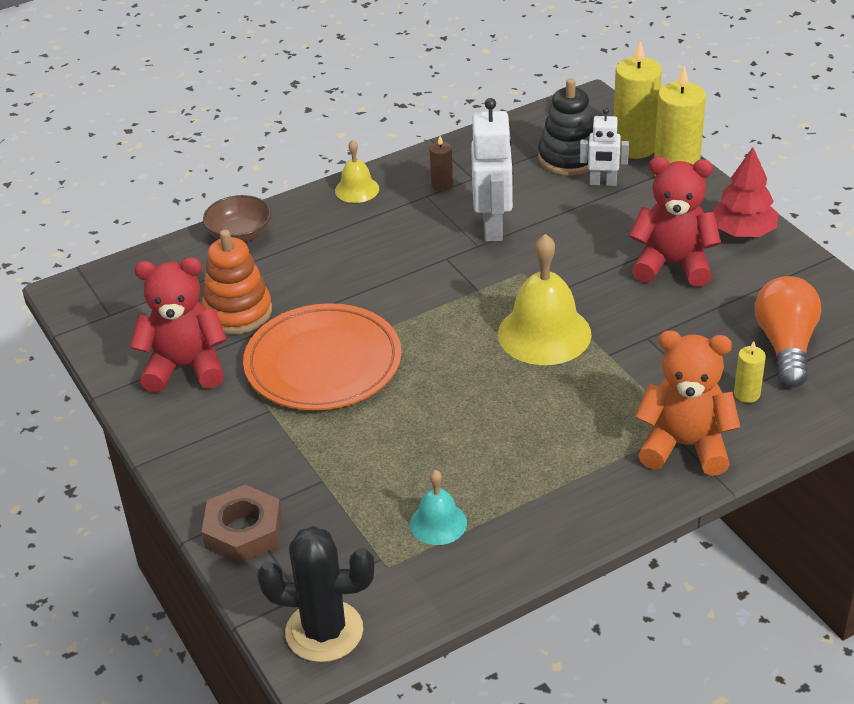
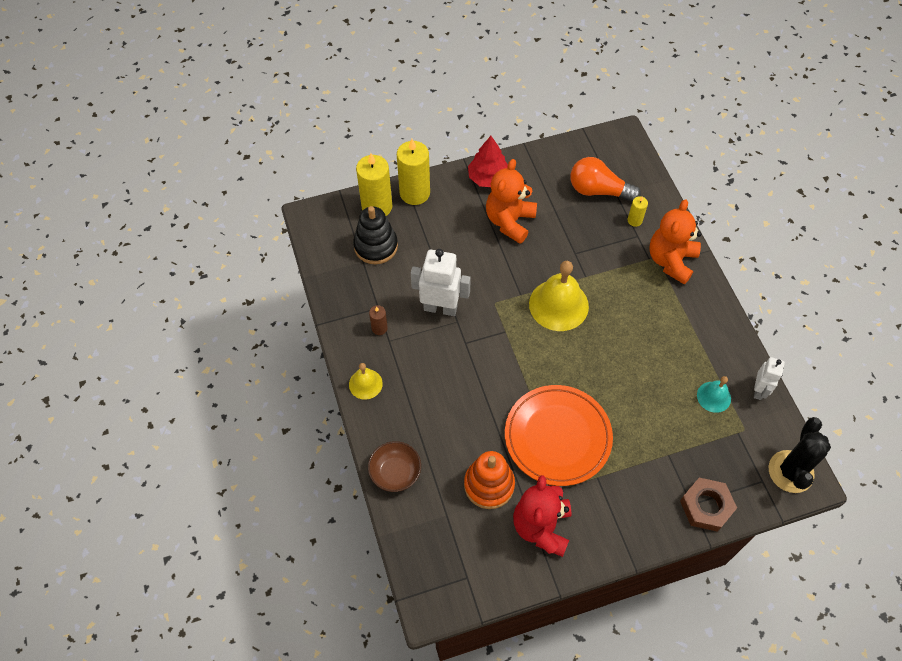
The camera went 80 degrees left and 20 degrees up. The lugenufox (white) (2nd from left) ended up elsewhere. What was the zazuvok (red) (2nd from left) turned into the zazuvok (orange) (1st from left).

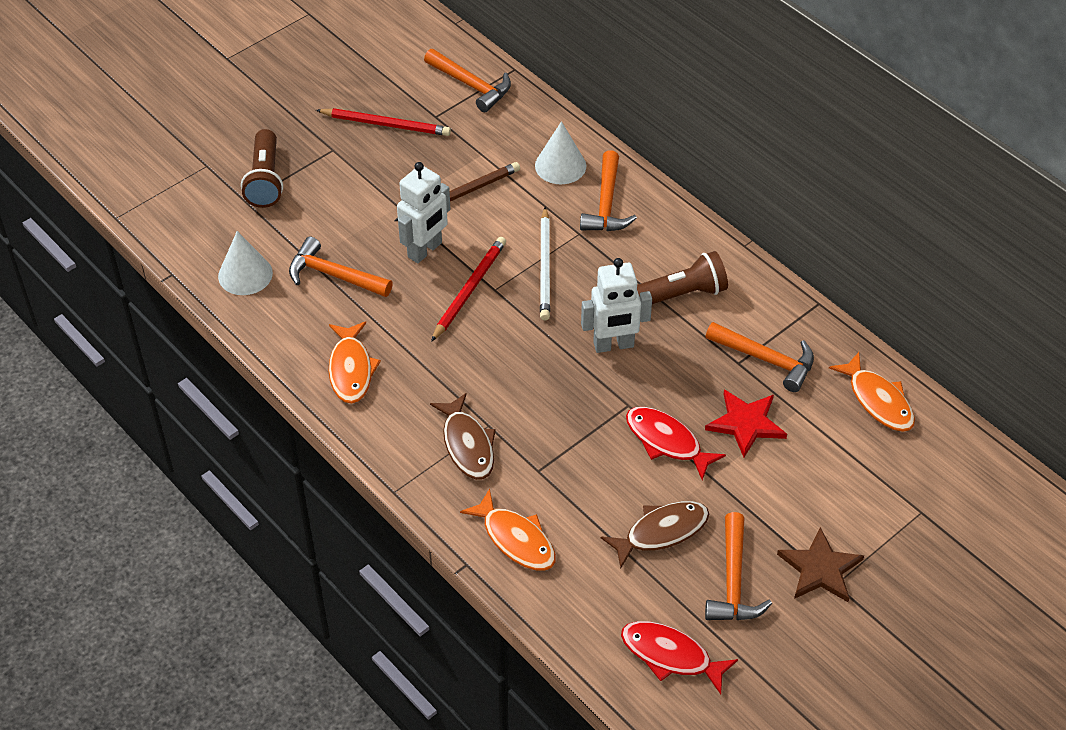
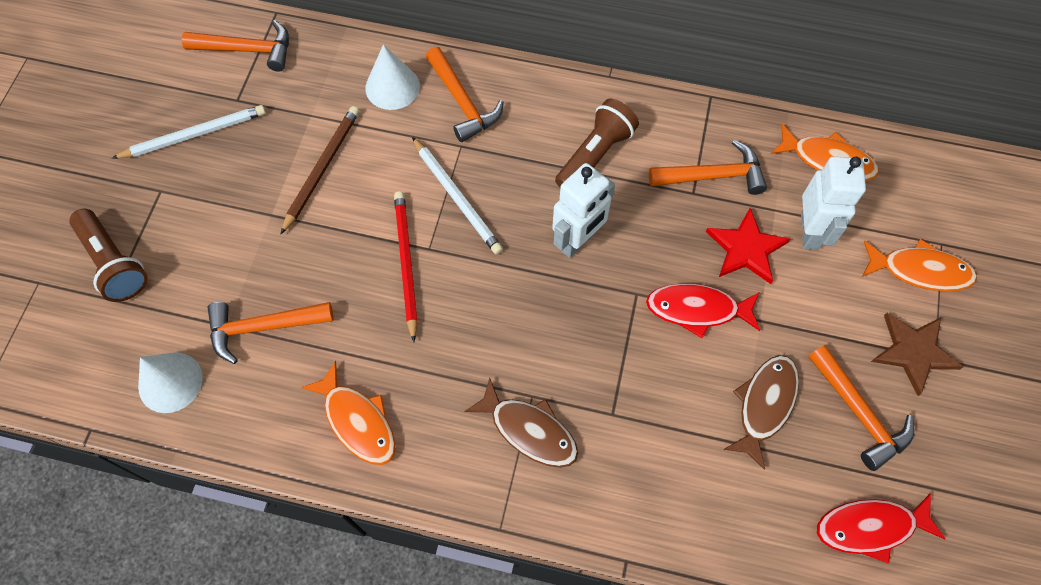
The camera went 35 degrees left and 15 degrees up. The lugenufox (white) (1st from left in the first image) ended up elsewhere. The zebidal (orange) (2nd from left in the first image) ended up elsewhere. What was the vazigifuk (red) (1st from left) turned into the vazigifuk (white) (1st from left).

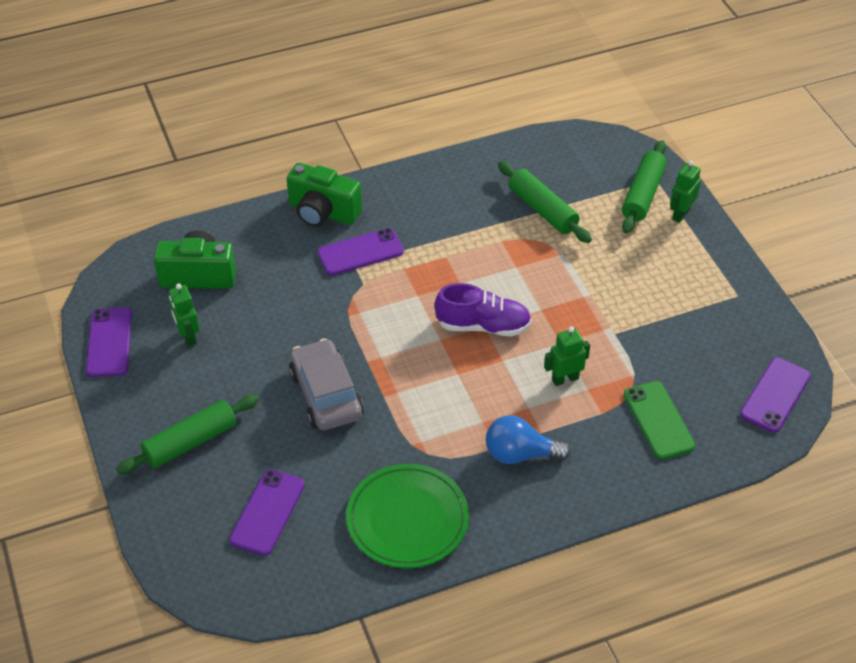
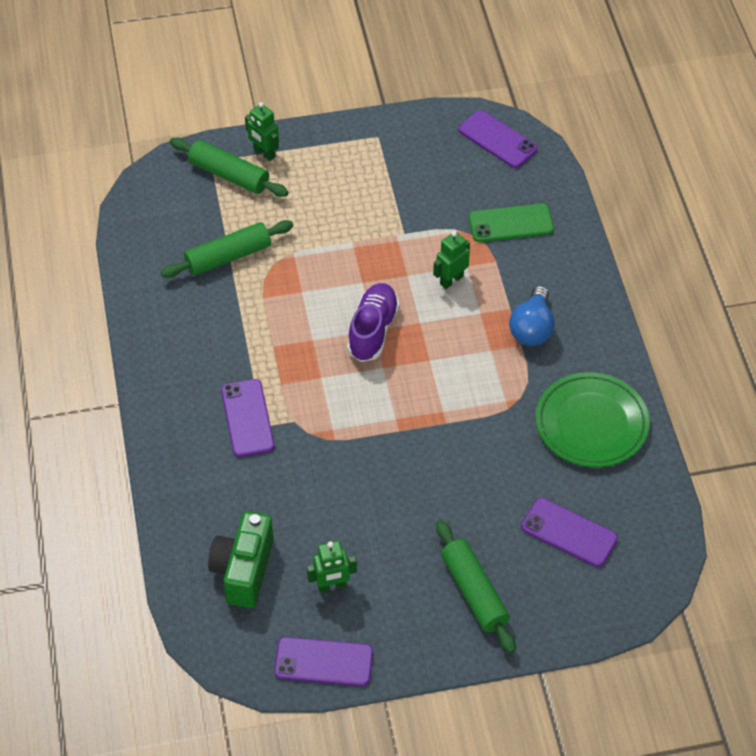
The camera went 80 degrees left and 5 degrees up. The second view lost the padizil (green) (2nd from left). The second view lost the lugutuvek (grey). The lugenufox (green) (2nd from left in the first image) ended up facing another way, 60 degrees clockwise from before.

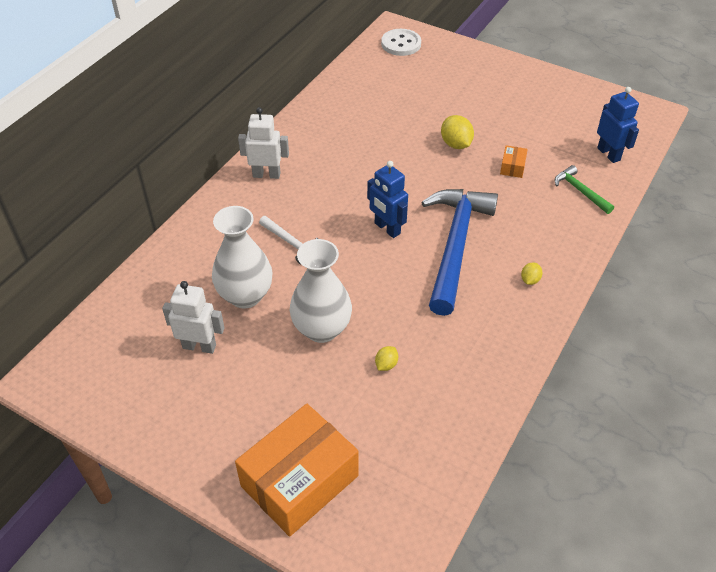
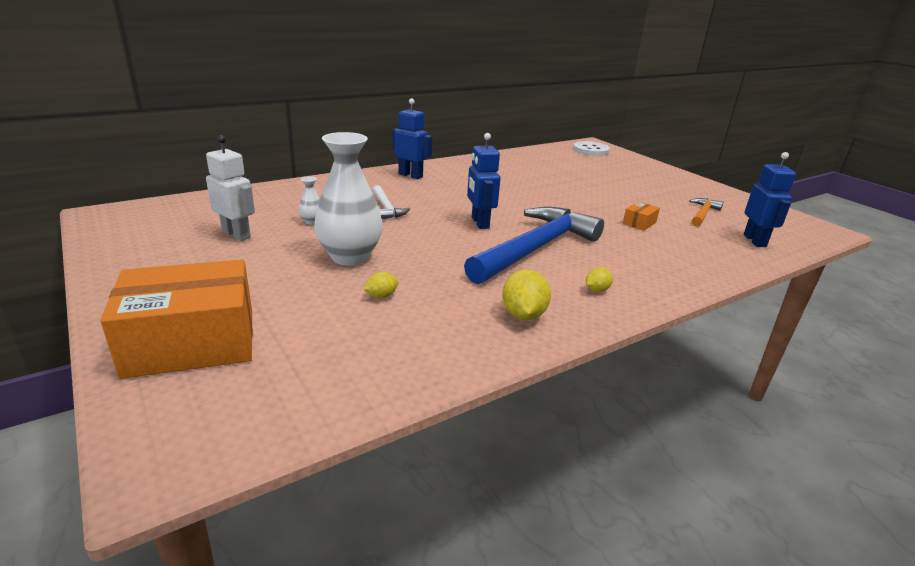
The camera went 25 degrees right and 20 degrees down. The second view lost the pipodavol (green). The second view gained the pipodavol (orange). The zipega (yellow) (2nd from left) ended up elsewhere. What was the lugenufox (white) (2nd from left) turned into the lugenufox (blue) (1st from left). The size of the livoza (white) (1st from left) changed by a factor of 0.42.

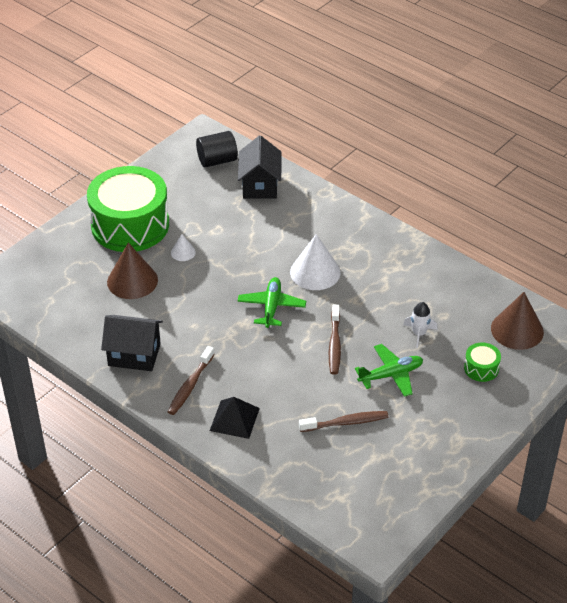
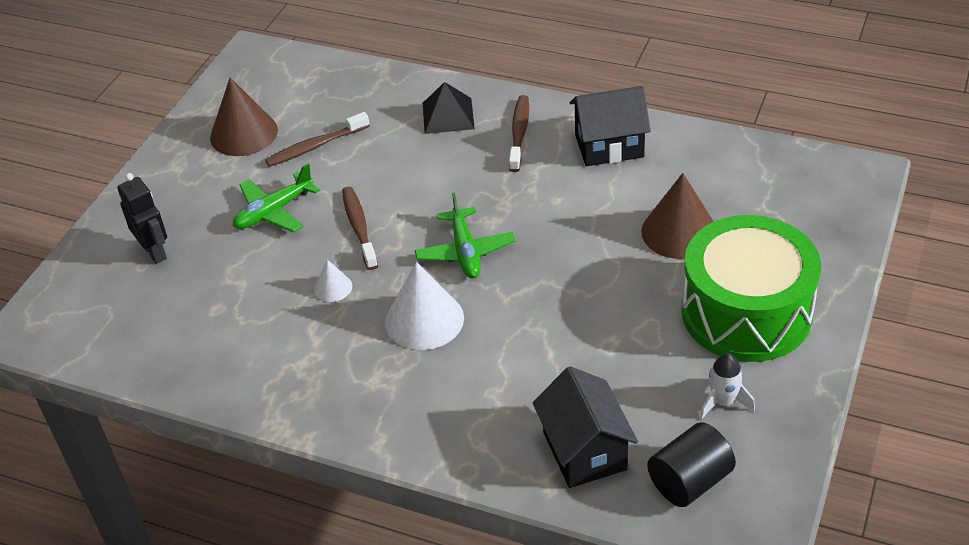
The camera went 165 degrees right and 0 degrees up. The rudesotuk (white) (1st from left) ended up elsewhere. The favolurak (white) ended up elsewhere. The rudesotuk (brown) (2nd from left in the first image) ended up elsewhere. Where the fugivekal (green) (2nd from left) stood, the lugenufox (black) came to stand.

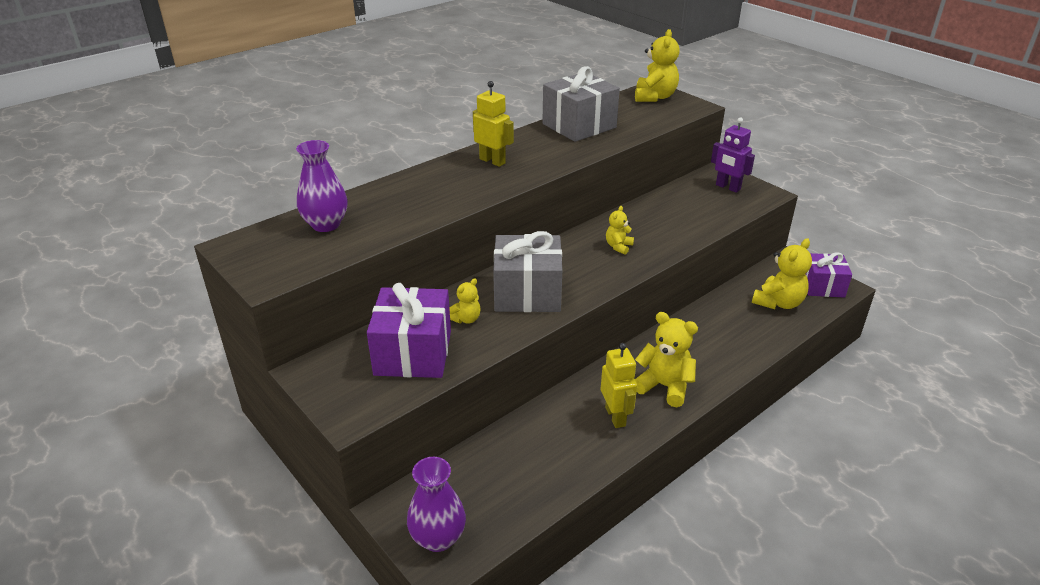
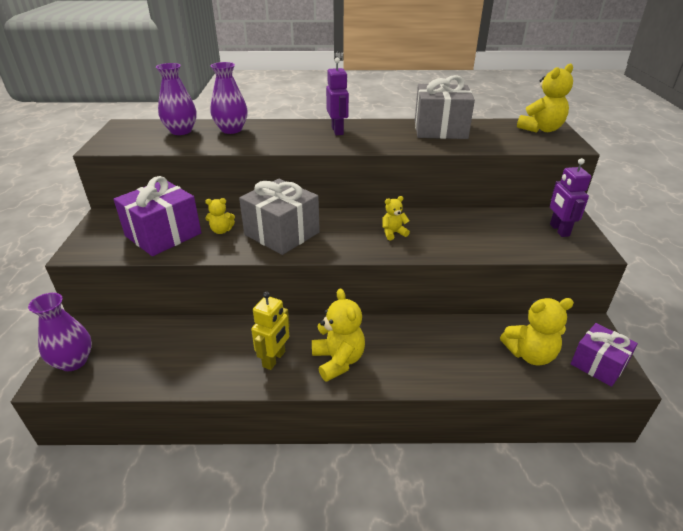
The camera went 40 degrees right and 0 degrees up. The second view gained the livoza (purple) (3rd from left). What was the lugenufox (yellow) (1st from left) turned into the lugenufox (purple) (1st from left).

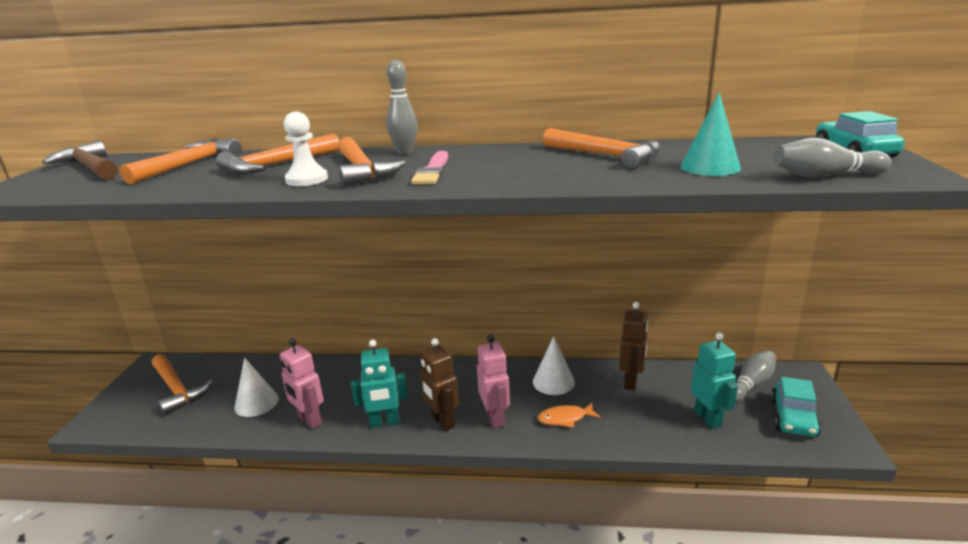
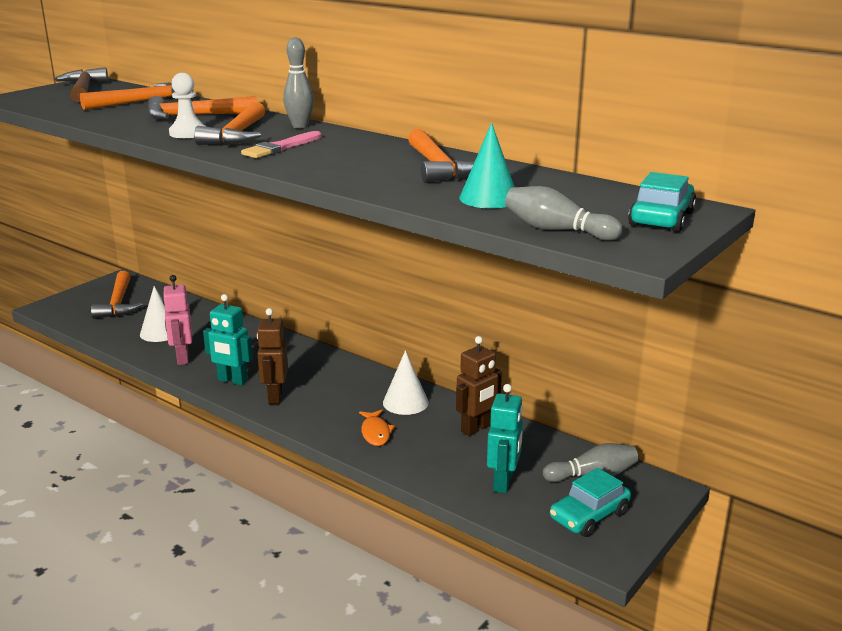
The camera went 30 degrees right and 0 degrees up. The second view lost the lugenufox (pink) (2nd from left). The zebidal (orange) ended up facing another way, 120 degrees counterclockwise from before.

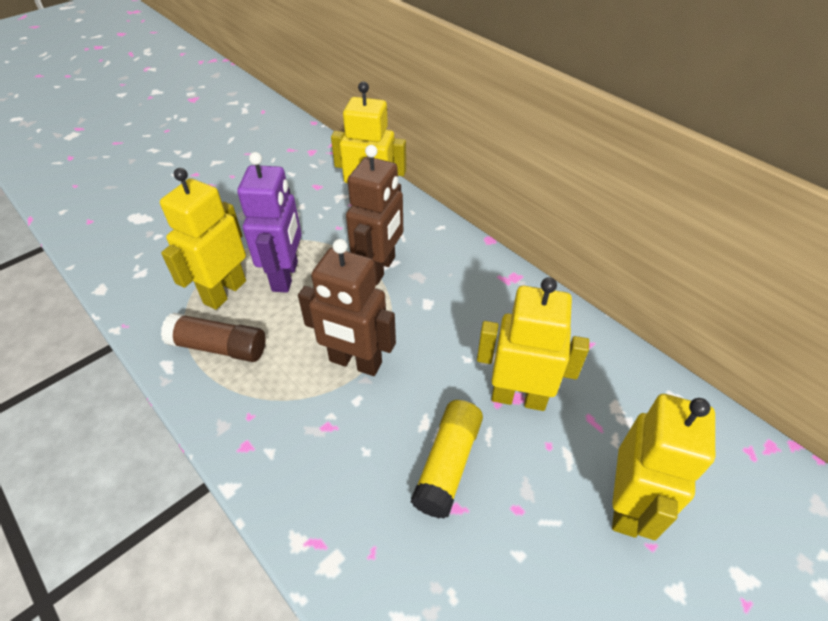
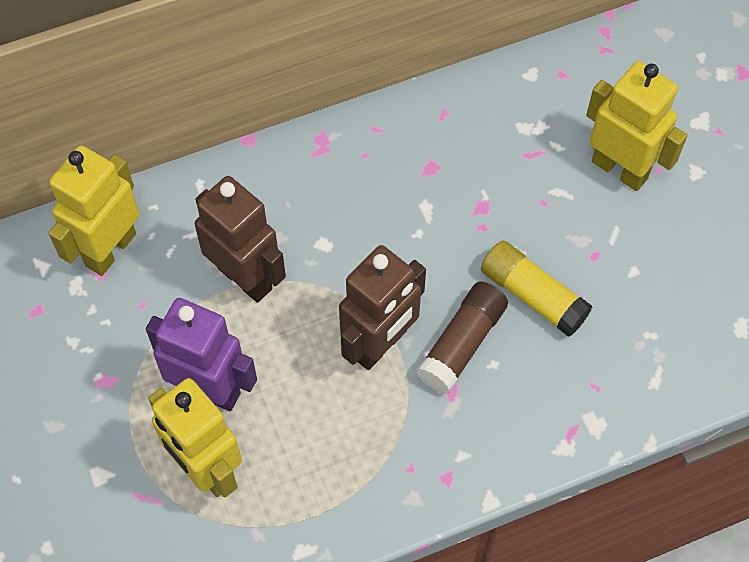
The camera went 70 degrees left and 15 degrees up. The second view lost the lugenufox (yellow) (3rd from left). The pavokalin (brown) ended up elsewhere.

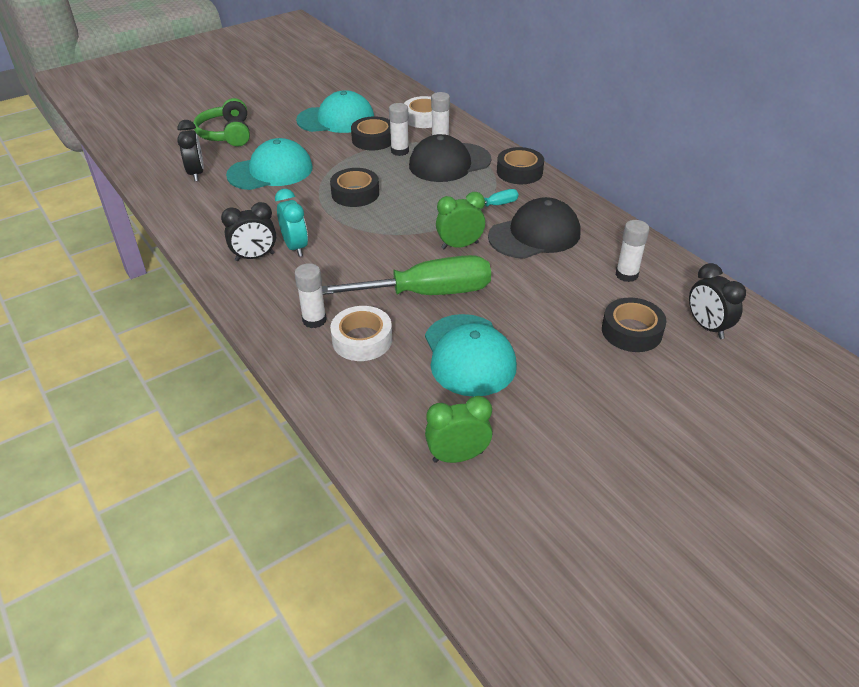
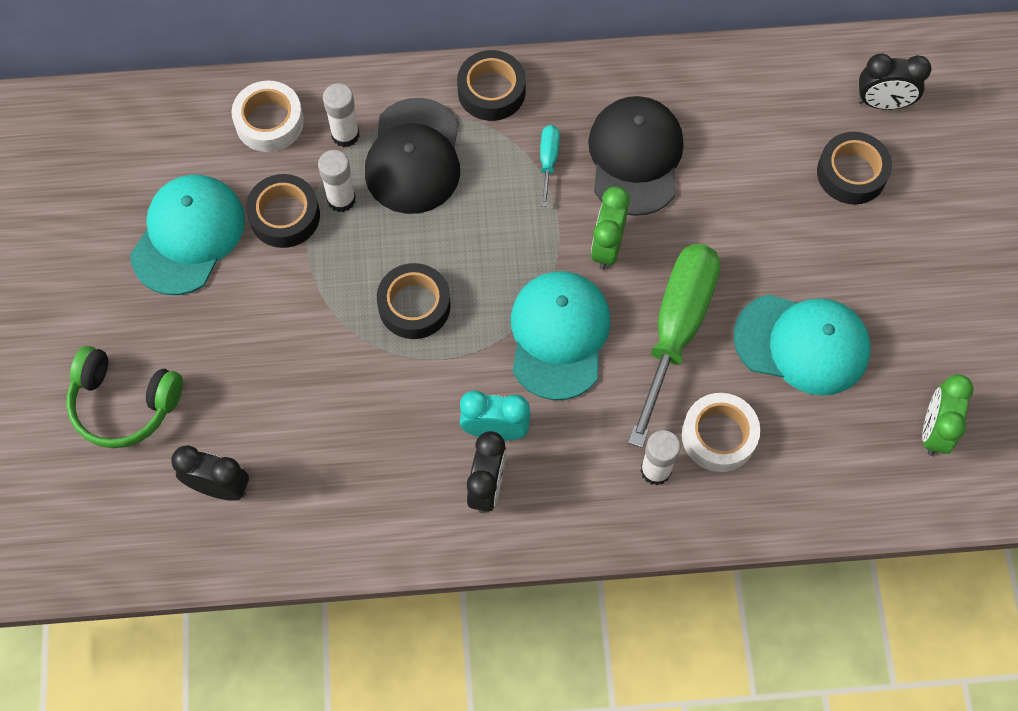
The camera went 60 degrees left and 25 degrees up. The second view lost the pavokalin (white) (4th from left). The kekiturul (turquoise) (1st from left in the first image) ended up elsewhere.

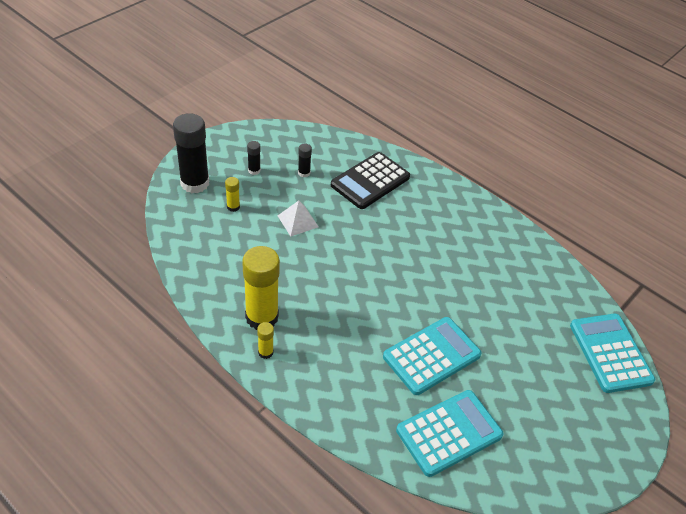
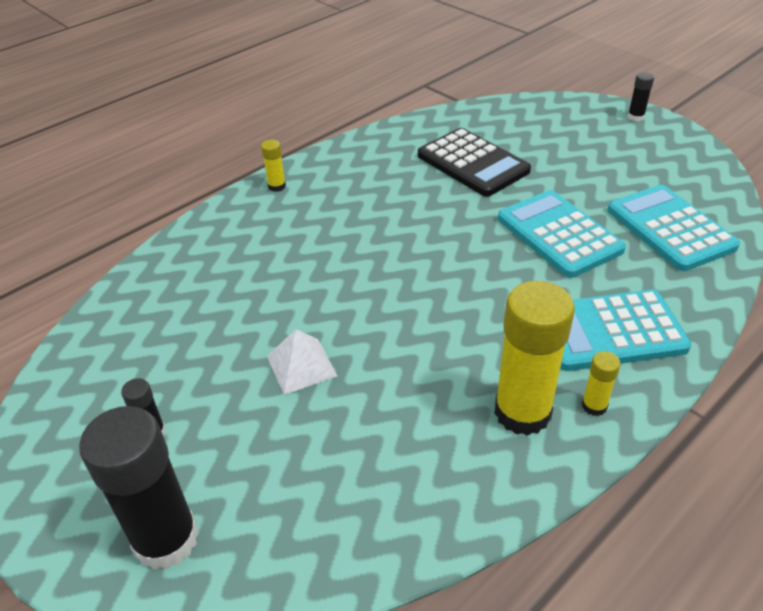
The camera went 80 degrees left and 5 degrees down. The pavokalin (yellow) (1st from left) ended up elsewhere. The pavokalin (black) (3rd from left) ended up elsewhere. The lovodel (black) ended up elsewhere. The lovodel (turquoise) (3rd from left in the first image) ended up elsewhere.

